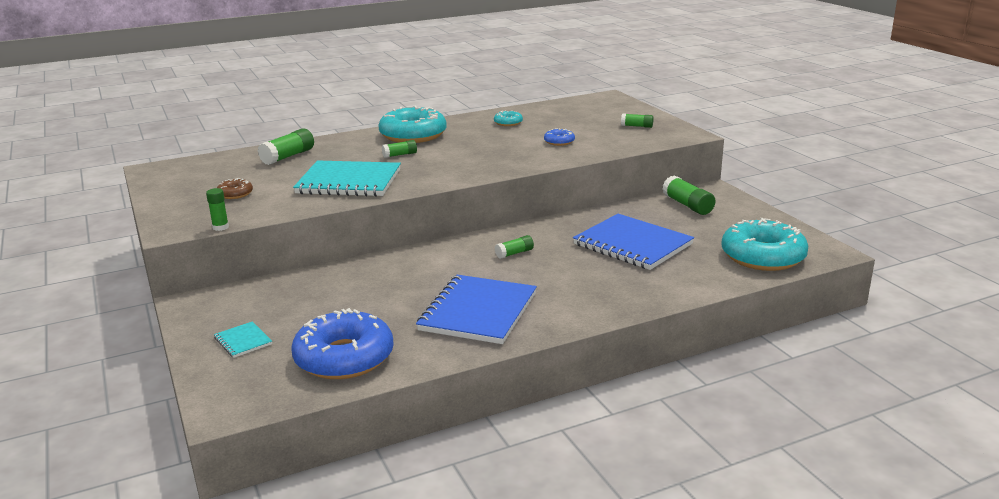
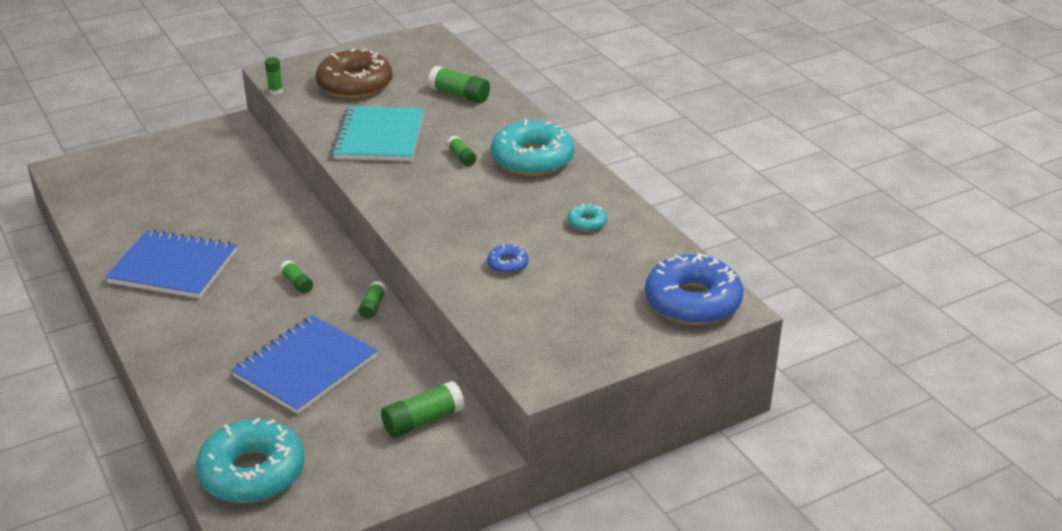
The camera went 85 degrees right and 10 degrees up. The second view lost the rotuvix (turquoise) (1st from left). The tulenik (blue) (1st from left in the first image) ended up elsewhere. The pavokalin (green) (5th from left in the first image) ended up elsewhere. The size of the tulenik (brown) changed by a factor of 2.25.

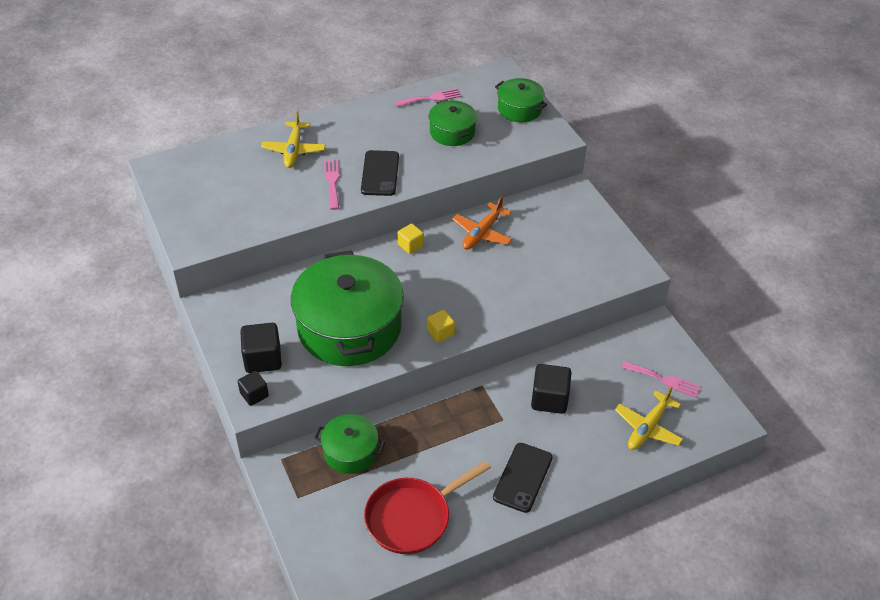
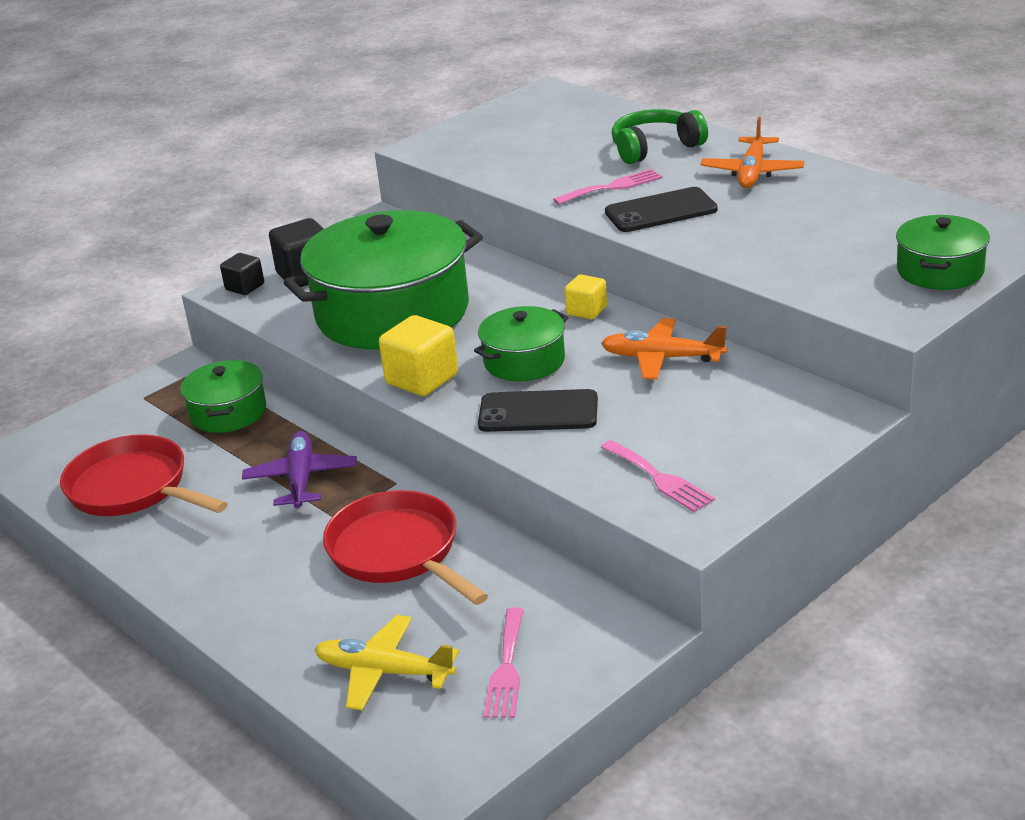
The camera went 75 degrees right and 15 degrees down. The second view gained the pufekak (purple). The second view gained the pufekak (orange) (2nd from left). The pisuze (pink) (2nd from left in the first image) ended up elsewhere. The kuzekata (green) (3rd from left) ended up elsewhere. The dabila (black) (2nd from left in the first image) ended up elsewhere. Where the pufekak (yellow) (1st from left) stood, the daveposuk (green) came to stand. Where the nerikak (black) (3rd from left) stood, the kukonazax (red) (2nd from left) came to stand. The size of the nerikak (yellow) (2nd from left in the first image) changed by a factor of 1.65.

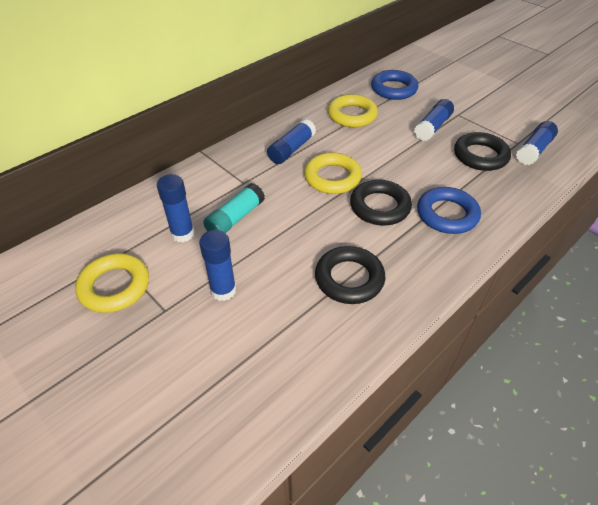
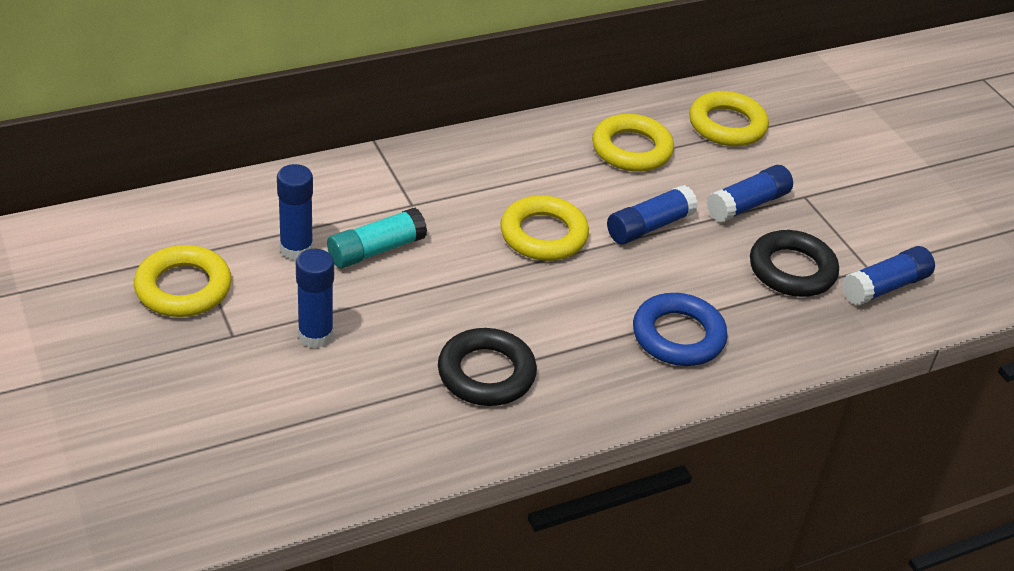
The camera went 15 degrees right and 5 degrees down. The second view lost the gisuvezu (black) (2nd from left). The pavokalin (blue) (3rd from left) ended up elsewhere. What was the gisuvezu (blue) (1st from left) turned into the gisuvezu (yellow) (4th from left).

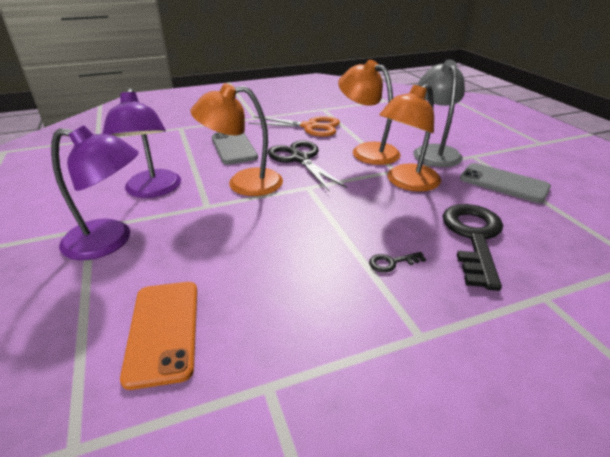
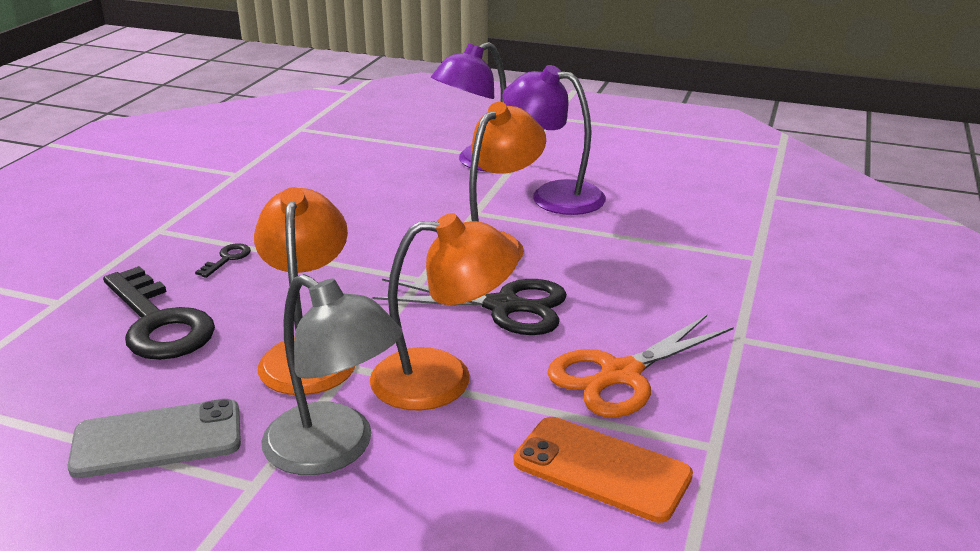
The camera went 130 degrees right and 5 degrees down. The second view lost the dabila (grey) (1st from left). The dabila (orange) ended up elsewhere.

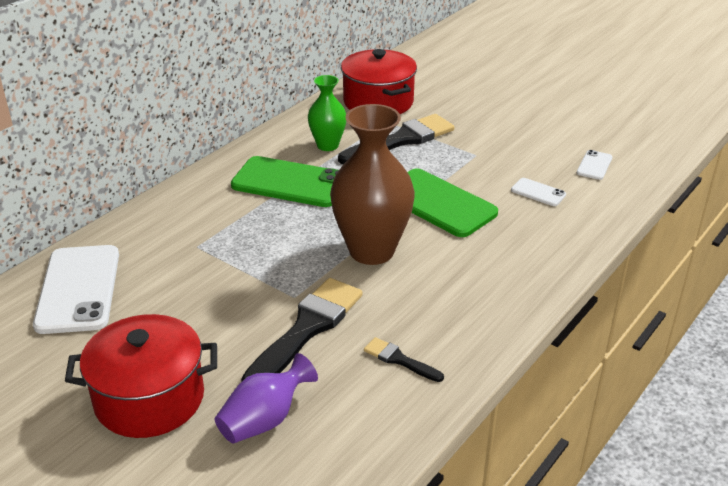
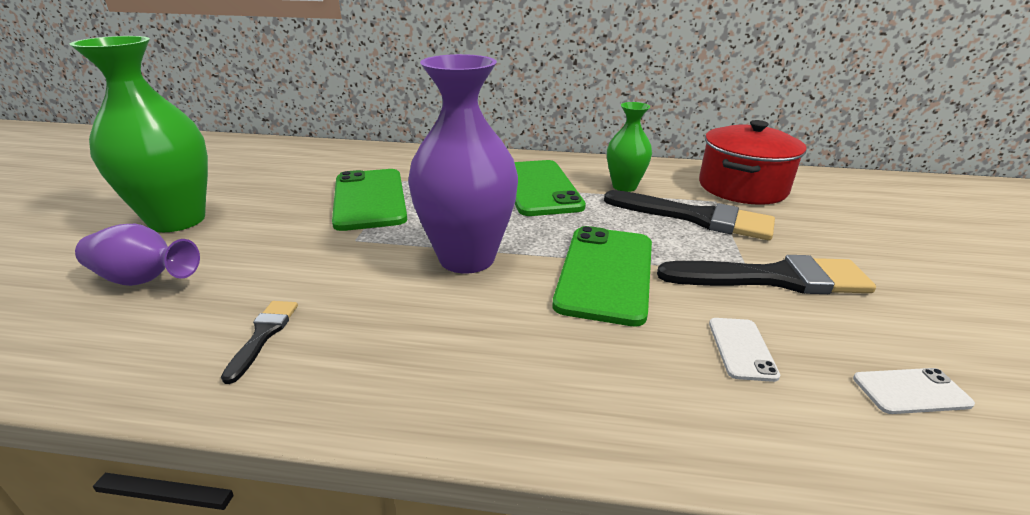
The camera went 60 degrees right and 5 degrees down. The second view lost the dabila (white) (1st from left). The second view gained the dabila (green) (1st from left). The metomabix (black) (1st from left in the first image) ended up elsewhere. Where the kuzekata (red) (1st from left) stood, the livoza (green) (1st from left) came to stand. What was the livoza (brown) turned into the livoza (purple) (2nd from left).

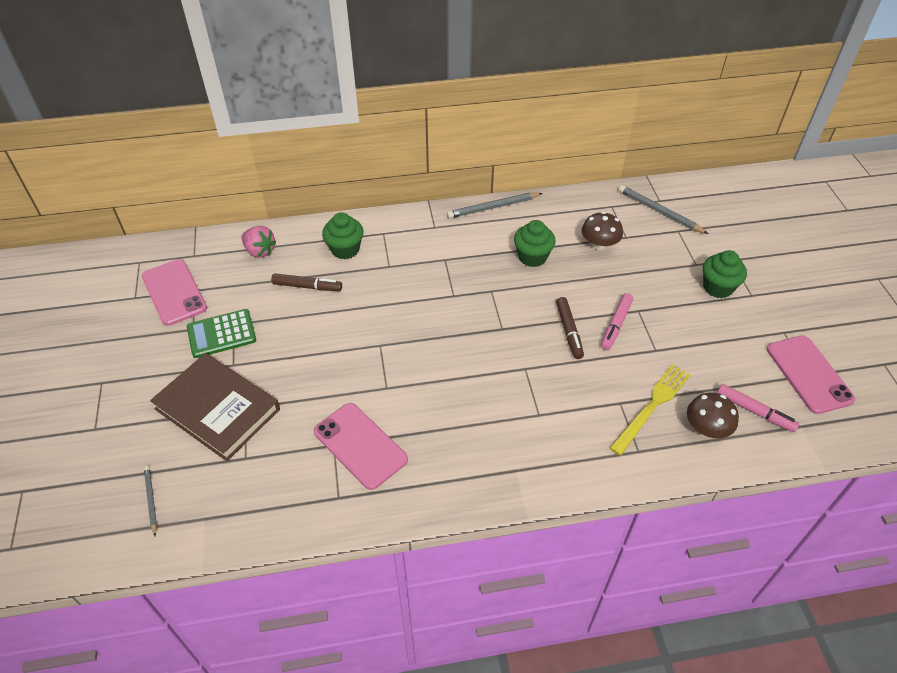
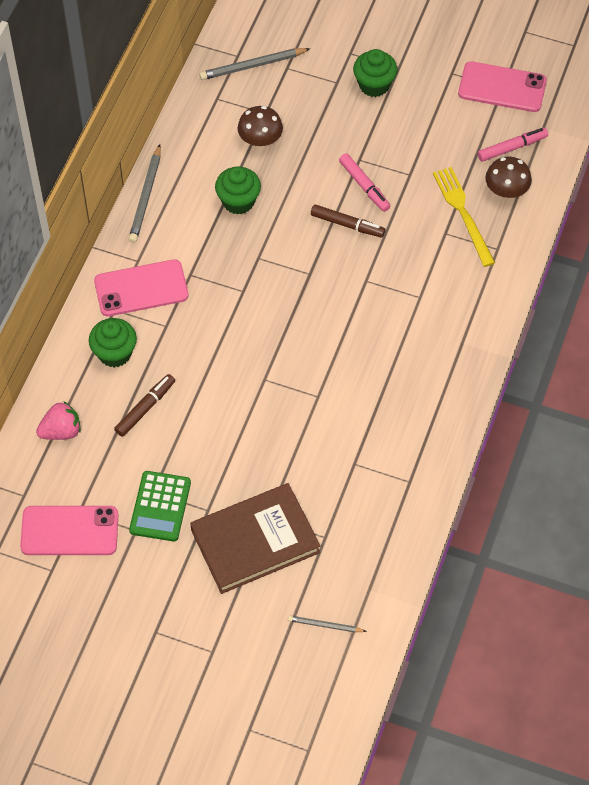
The camera went 60 degrees left and 10 degrees up. The dabila (pink) (2nd from left) ended up elsewhere.

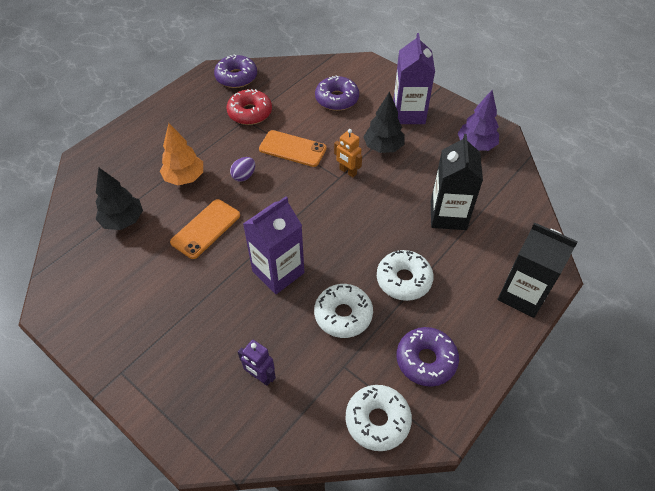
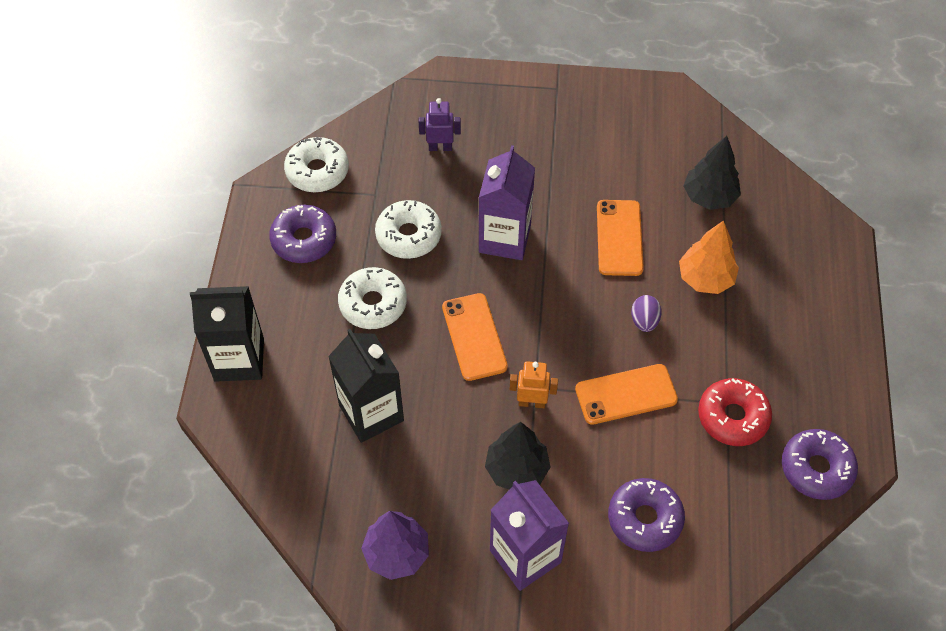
The camera went 145 degrees right and 5 degrees up. The second view gained the dabila (orange) (1st from left).

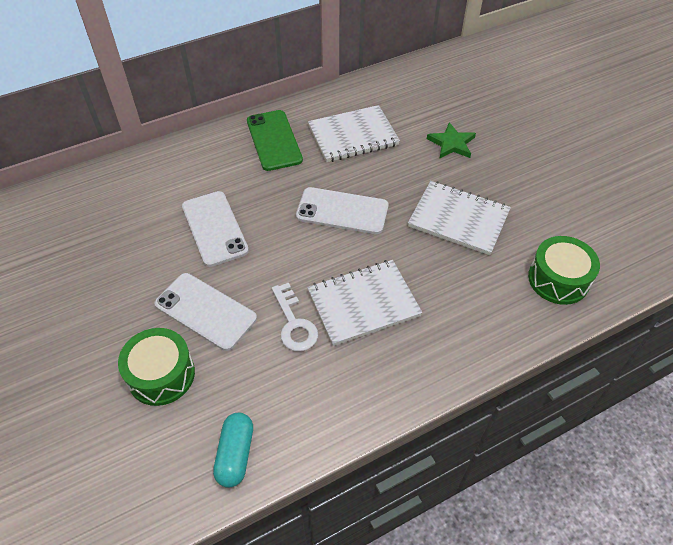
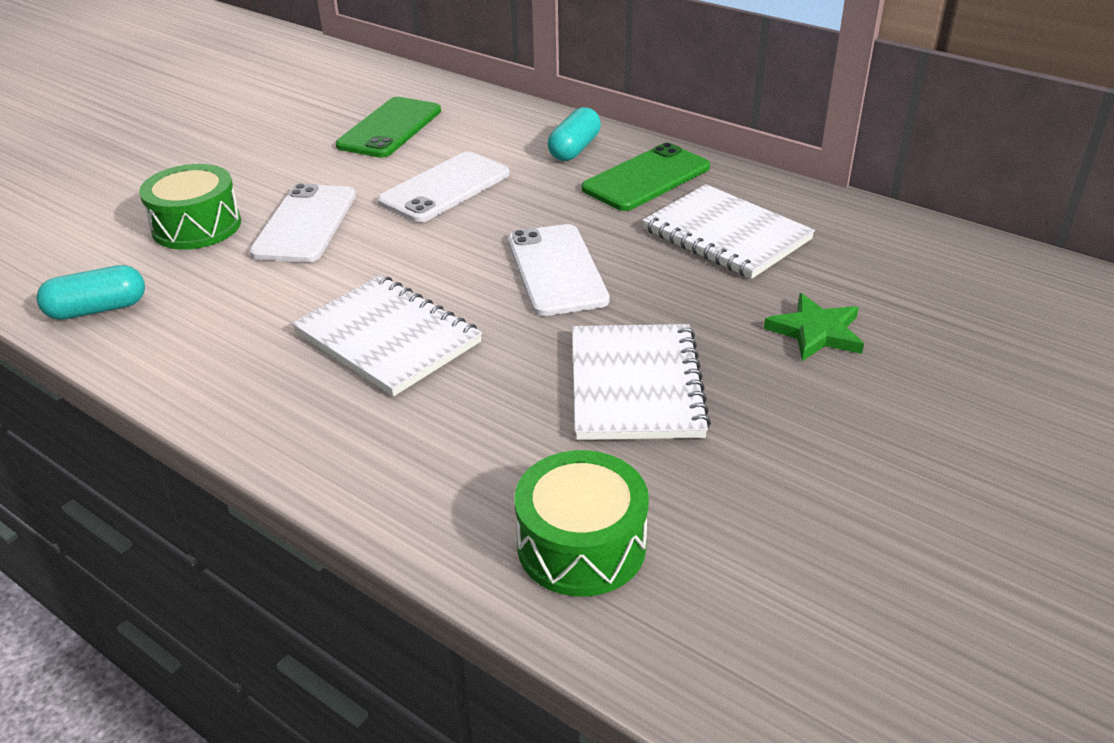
The camera went 65 degrees right and 15 degrees down. The second view lost the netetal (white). The second view gained the dabila (green) (1st from left). The second view gained the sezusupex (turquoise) (2nd from left).

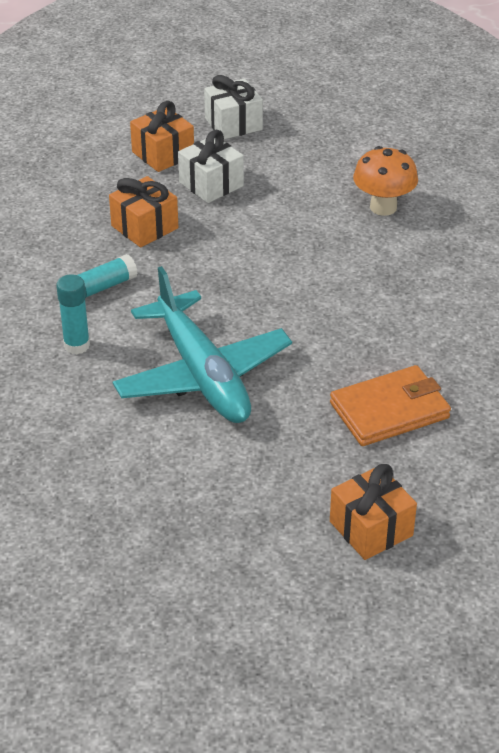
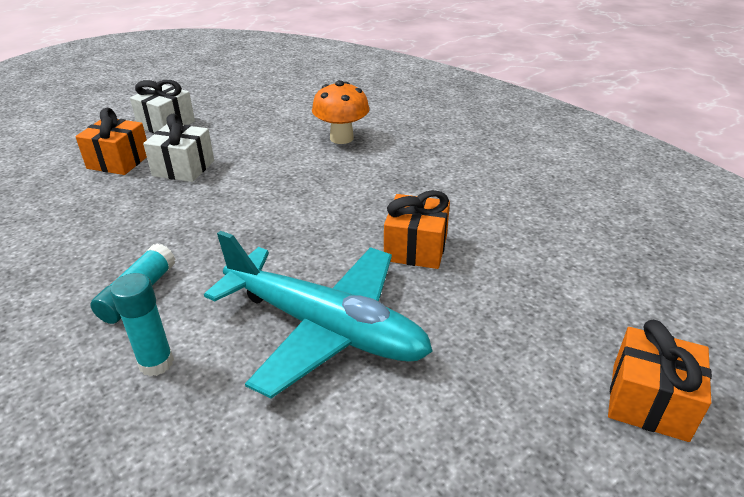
The camera went 35 degrees left and 5 degrees down. The second view lost the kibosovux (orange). The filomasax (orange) (1st from left in the first image) ended up elsewhere.

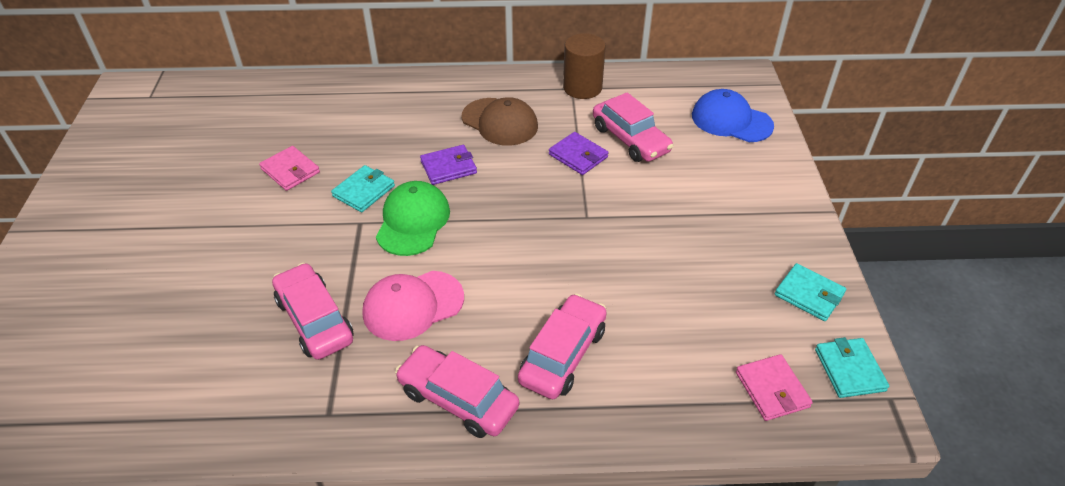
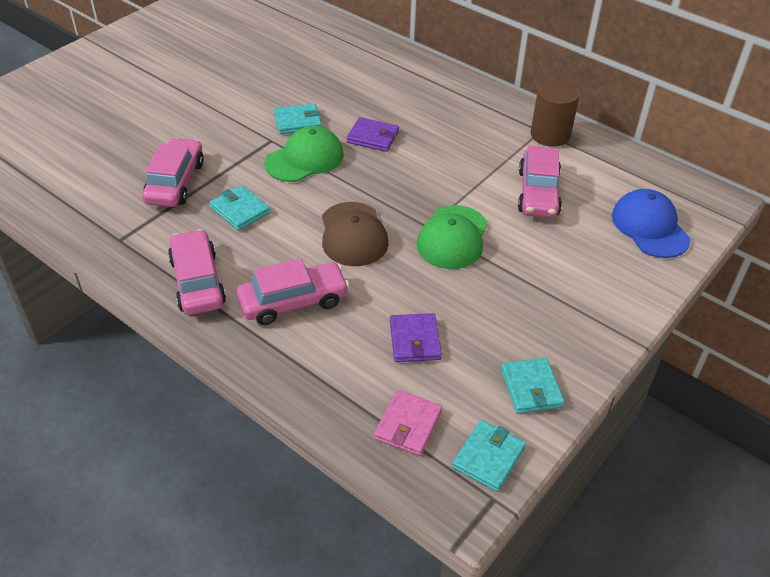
The camera went 40 degrees right and 0 degrees up. The second view lost the kibosovux (pink) (1st from left). The second view gained the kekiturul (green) (2nd from left). The kekiturul (brown) ended up elsewhere. The kibosovux (purple) (2nd from left) ended up elsewhere. Where the kekiturul (pink) stood, the kibosovux (turquoise) (1st from left) came to stand.

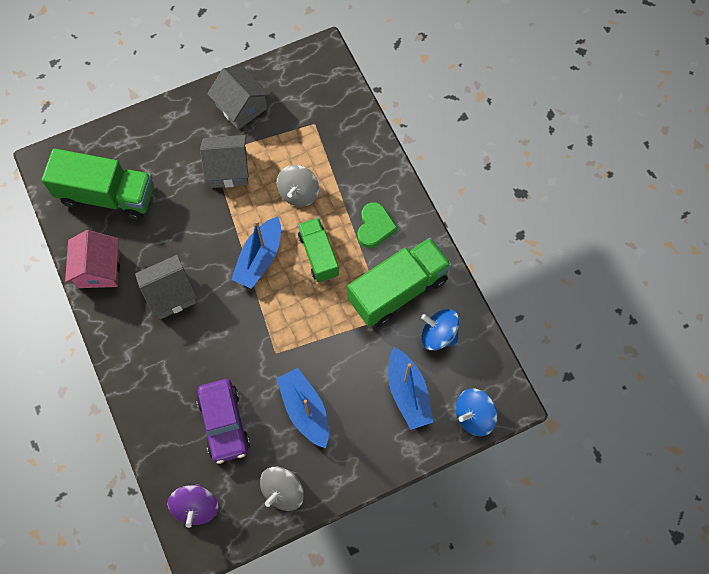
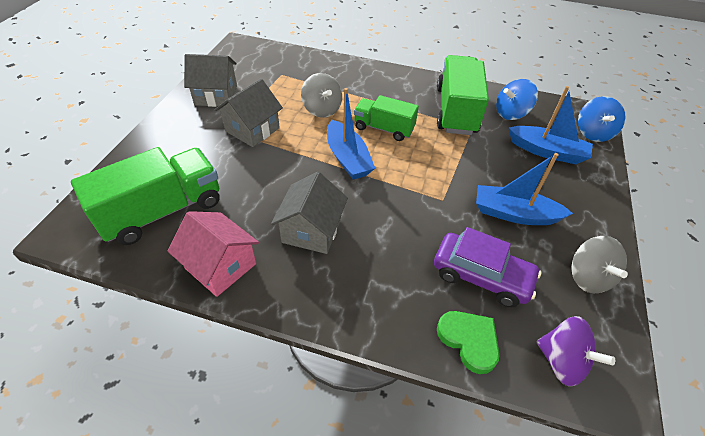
The camera went 50 degrees left and 20 degrees down. The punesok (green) ended up elsewhere.

